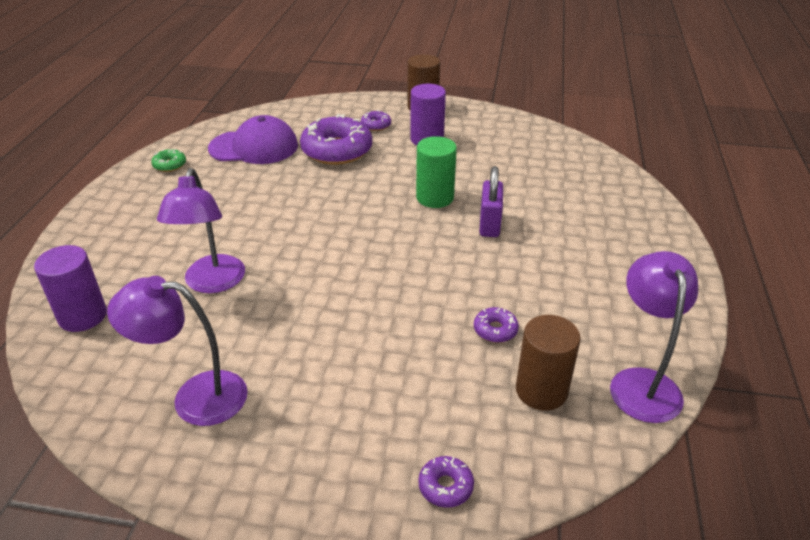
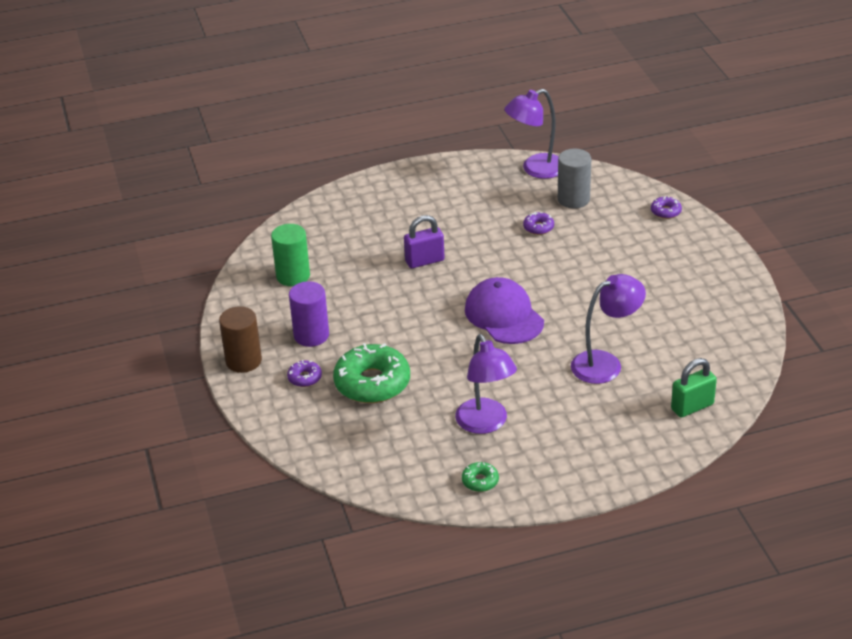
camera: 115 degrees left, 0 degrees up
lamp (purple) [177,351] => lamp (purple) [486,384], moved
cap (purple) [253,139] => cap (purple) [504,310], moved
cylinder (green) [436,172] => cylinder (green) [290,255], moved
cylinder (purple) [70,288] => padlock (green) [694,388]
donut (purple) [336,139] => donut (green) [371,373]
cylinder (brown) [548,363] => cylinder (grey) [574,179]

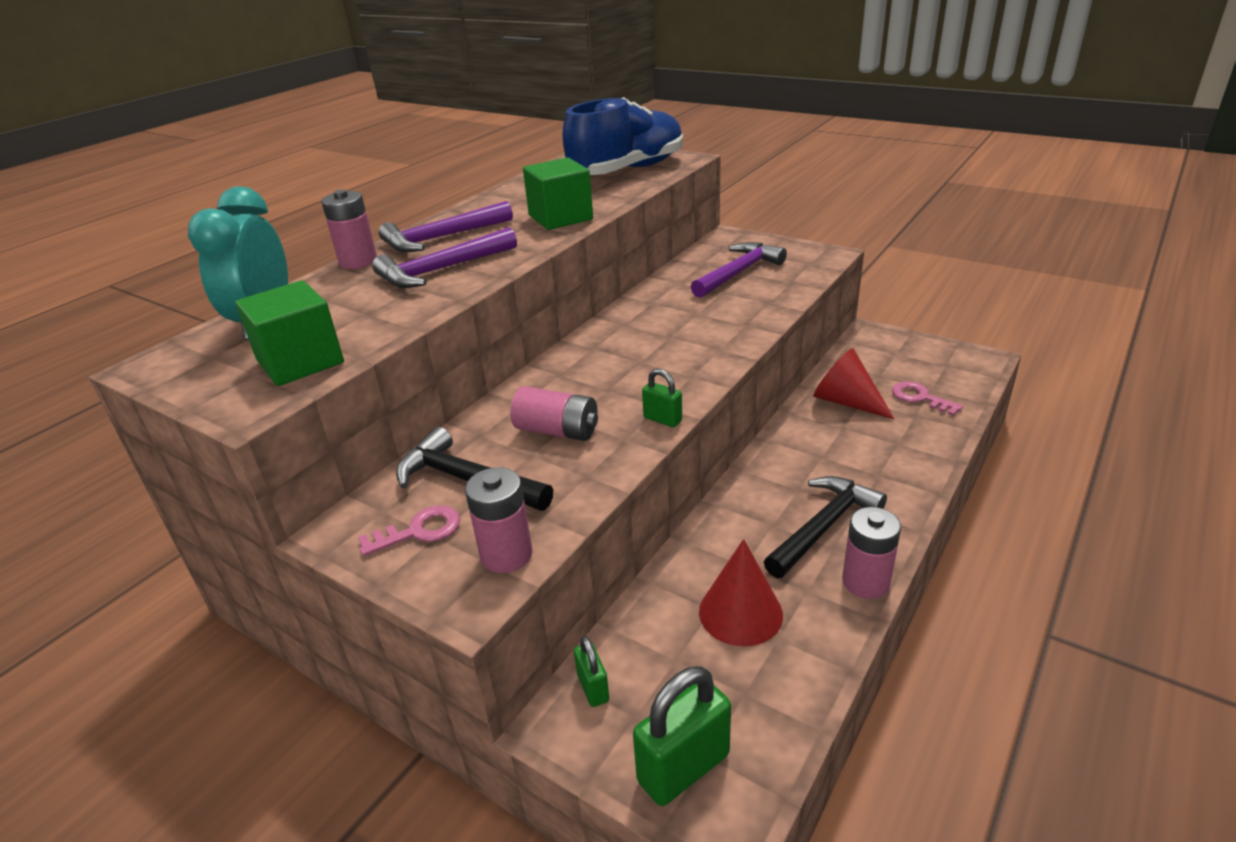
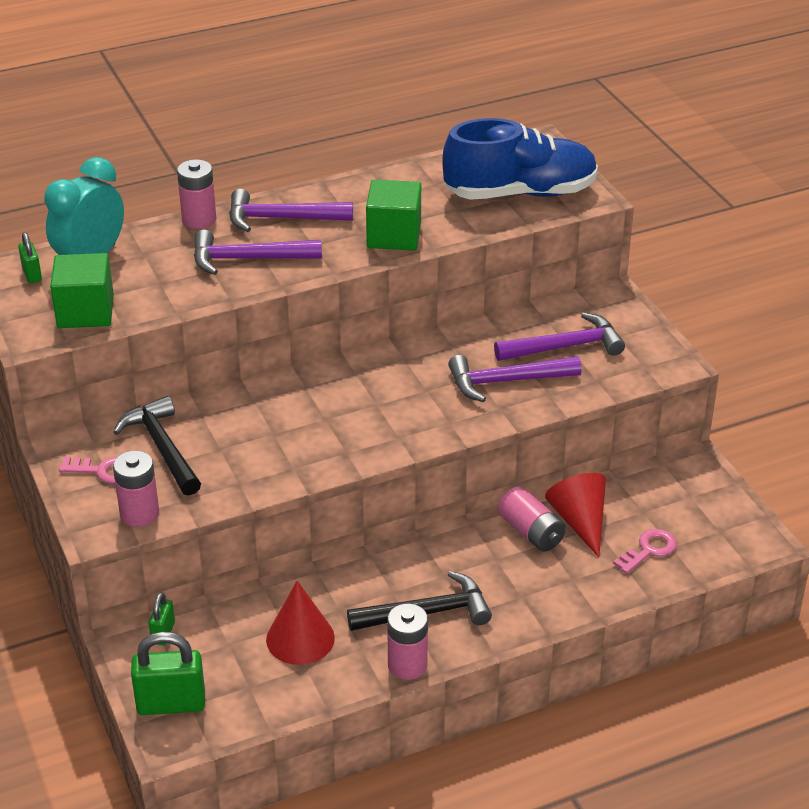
camera: 30 degrees right, 5 degrees up
nothing => hammer (purple) [515,378]
battery (pink) [554,413] => battery (pink) [532,519], moved
padlock (green) [662,398] => padlock (green) [30,257], moved
key (pink) [927,398] => key (pink) [645,551], 60 degrees clockwise

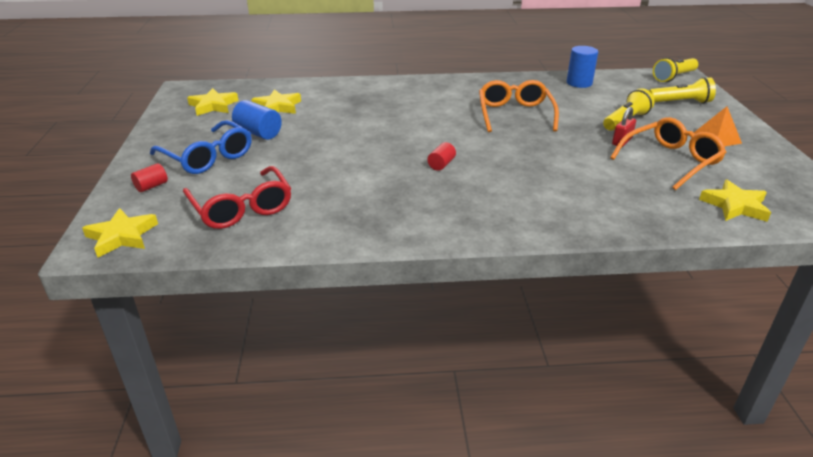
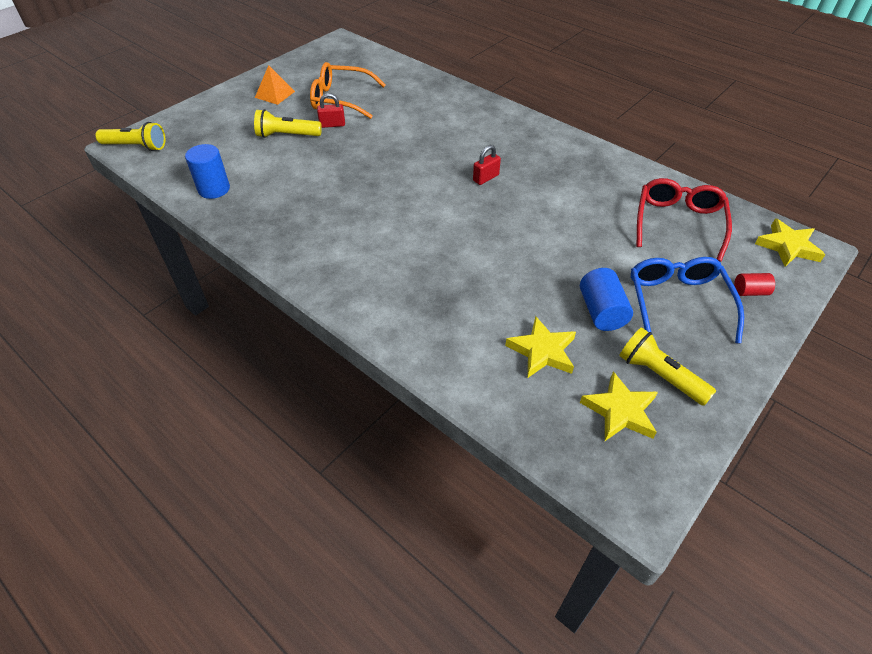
camera: 135 degrees left, 15 degrees up
glasses (orange) [519,106] => nothing
star (yellow) [735,200] => nothing
flashlight (yellow) [682,90] => flashlight (yellow) [667,366], moved
cylinder (red) [441,156] => padlock (red) [487,165]

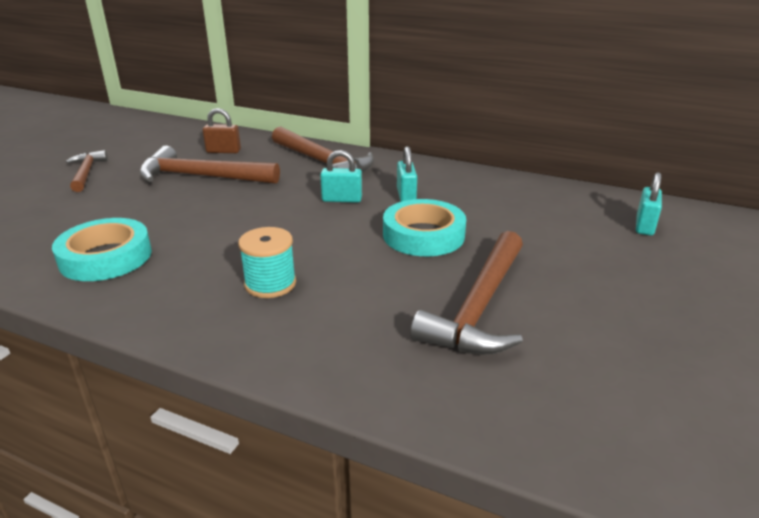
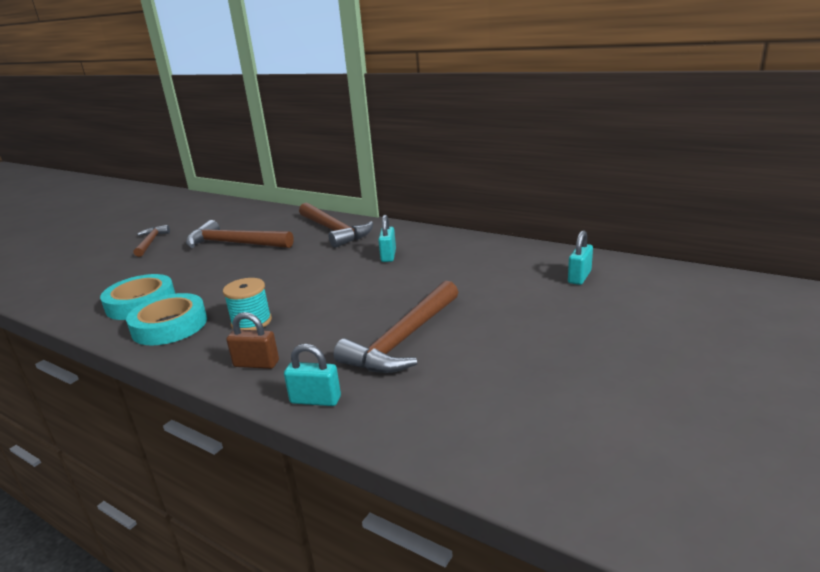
camera: 10 degrees right, 5 degrees down
padlock (brown) [222,130] => padlock (brown) [252,340], moved
padlock (turquoise) [341,176] => padlock (turquoise) [312,375], moved
tape (turquoise) [424,227] => tape (turquoise) [166,319], moved

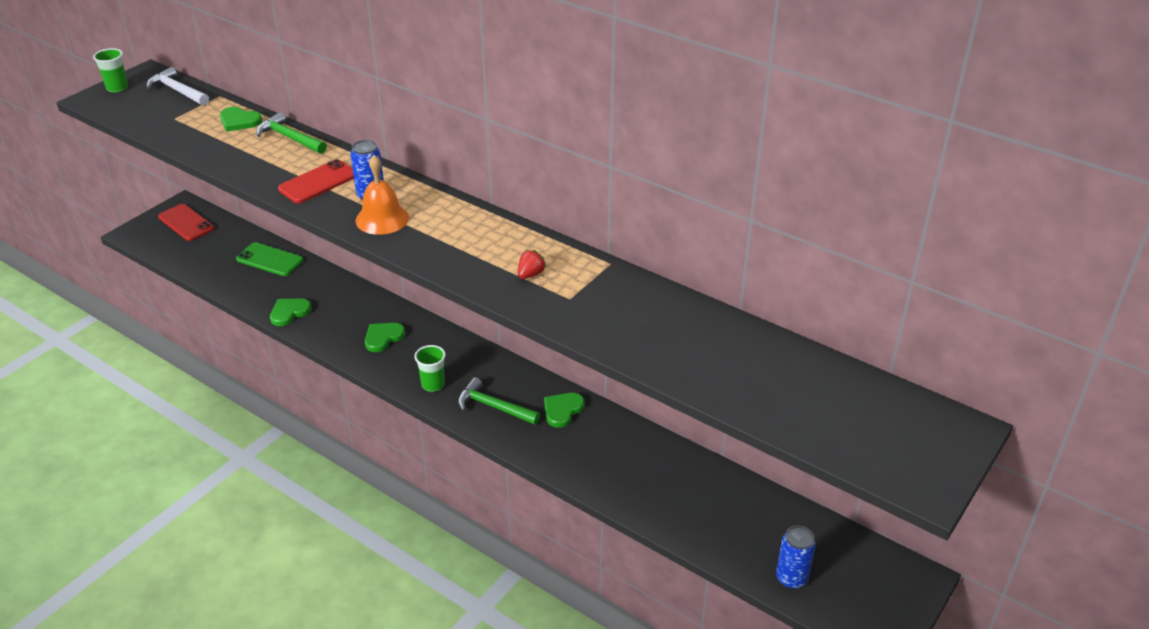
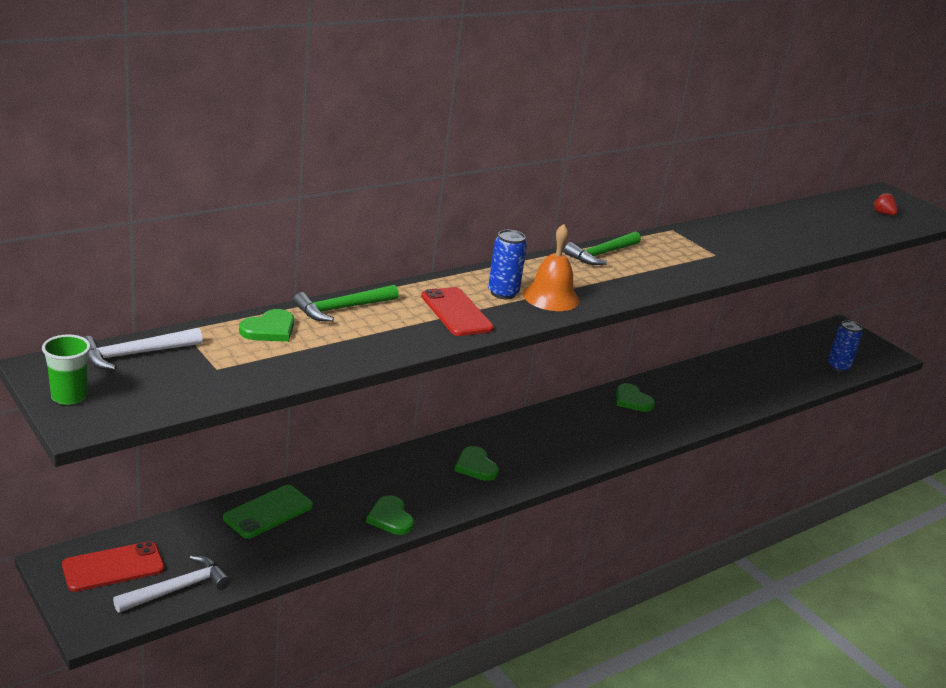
camera: 75 degrees left, 10 degrees down
cup (green) [430,368] => nothing
nothing => hammer (white) [172,584]
hammer (green) [499,401] => hammer (green) [602,248], moved
strawberry (red) [532,264] => strawberry (red) [885,203], moved

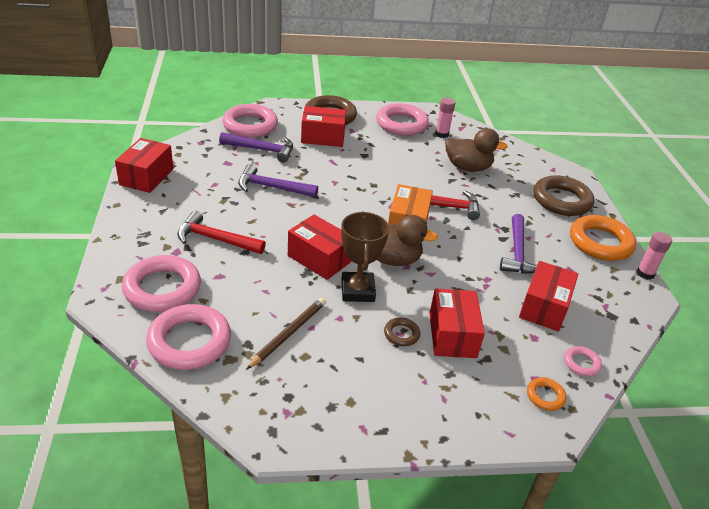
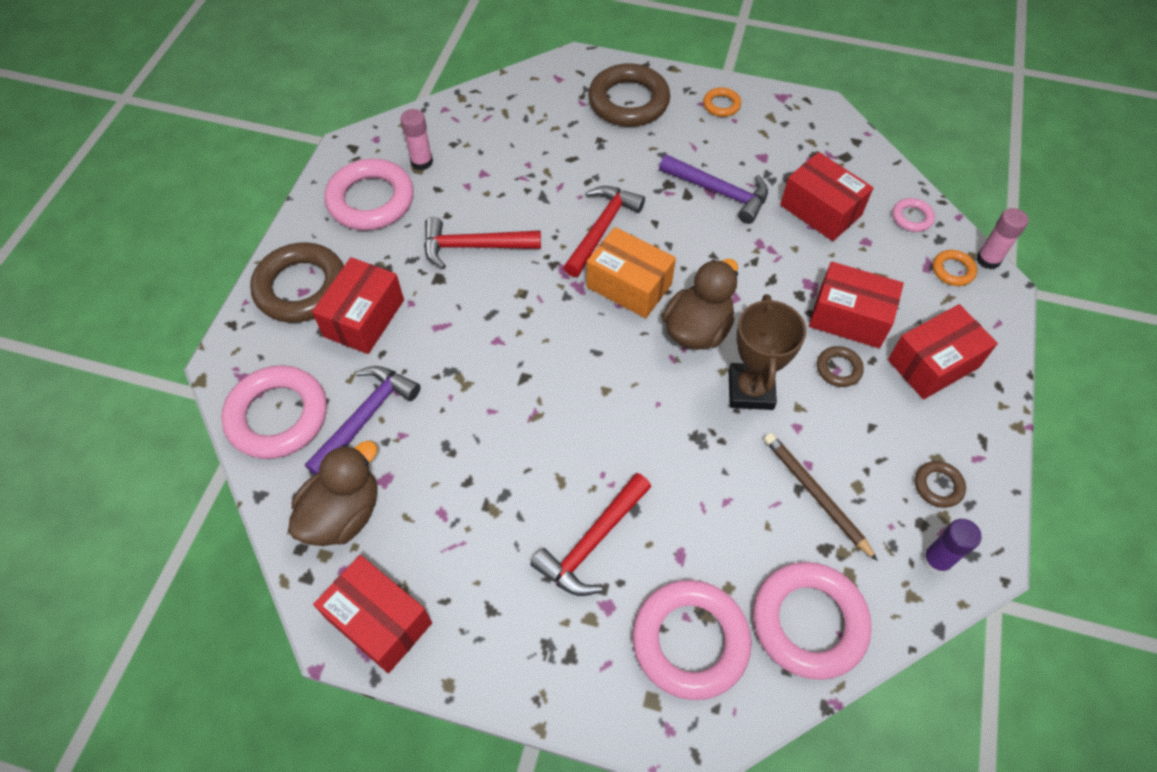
camera: 65 degrees left, 20 degrees up
hammer (purple) [278,181] => nothing
nothing => hammer (red) [482,243]
nothing => ring (brown) [940,484]
nothing => glue stick (purple) [952,547]
box (red) [320,247] => box (red) [943,352], moved
duck (brown) [476,150] => duck (brown) [333,493], moved
glue stick (pink) [654,256] => glue stick (pink) [1002,238], moved
trophy (brown) [365,256] => trophy (brown) [767,352], 75 degrees clockwise
ring (orange) [603,238] => ring (orange) [722,102], x0.46

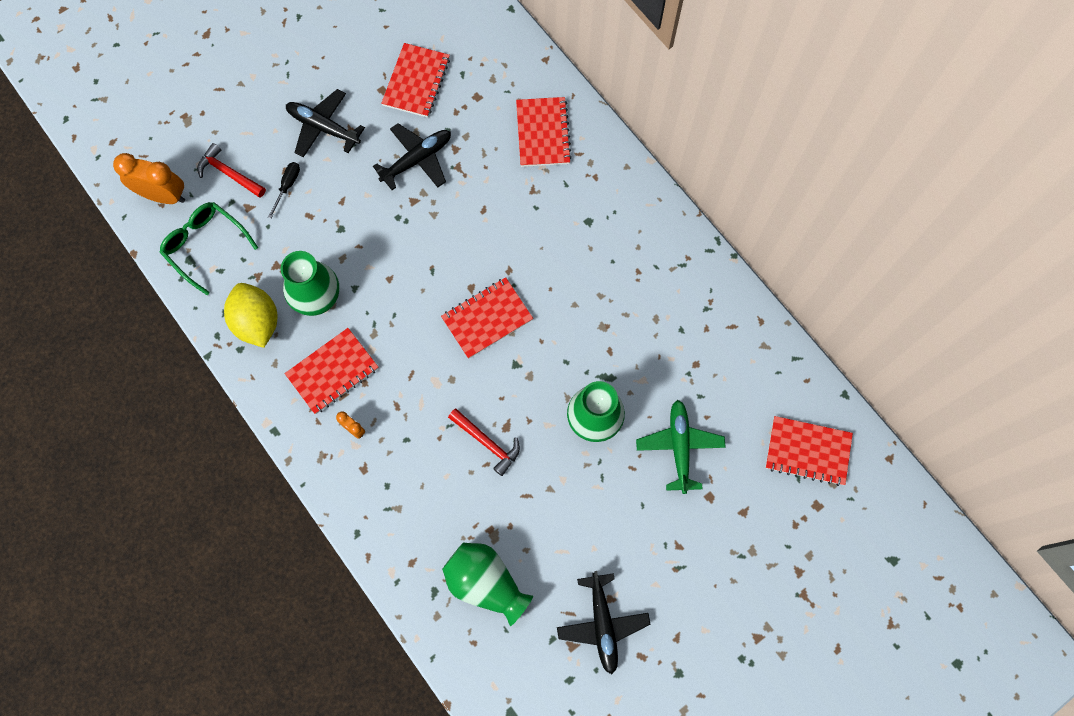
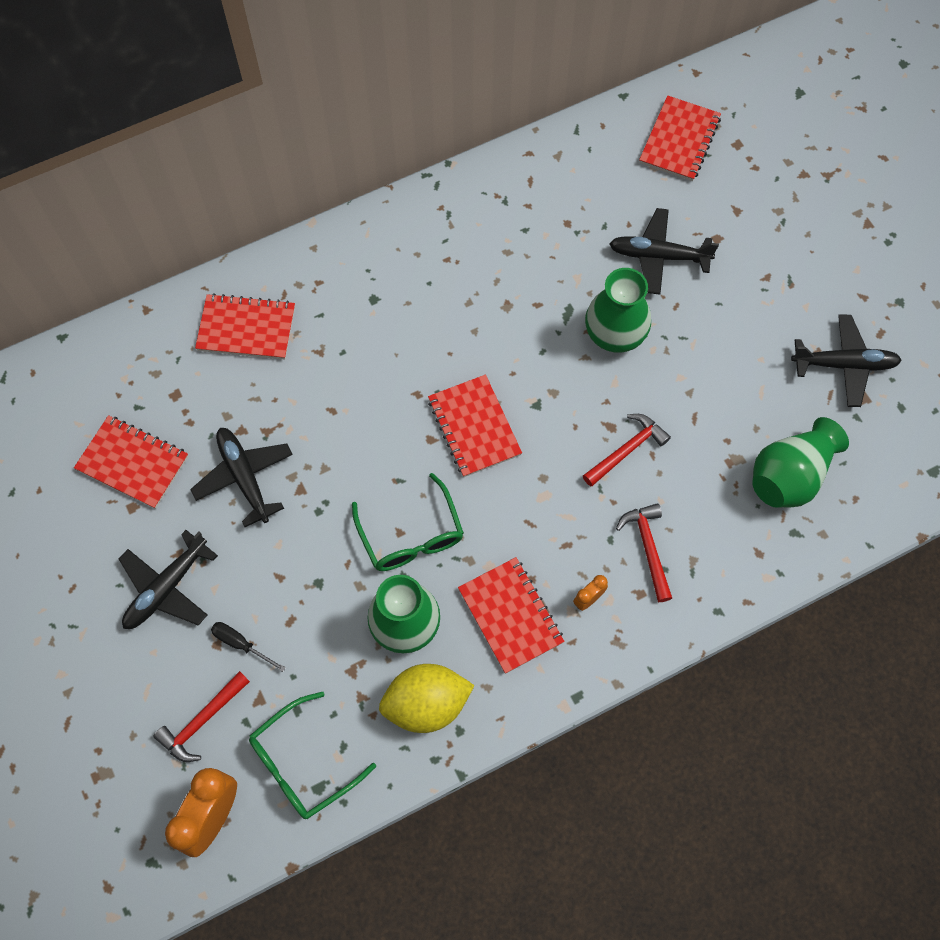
camera: 80 degrees left, 5 degrees down
nothing => glasses (green) [408,522]
nothing => hammer (red) [644,552]
plane (green) [681,447] => plane (black) [664,251]

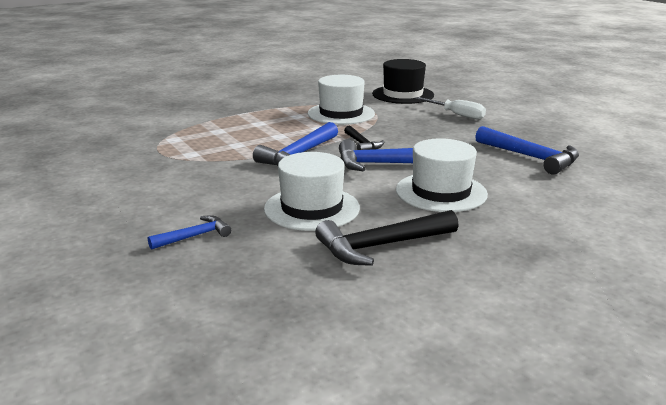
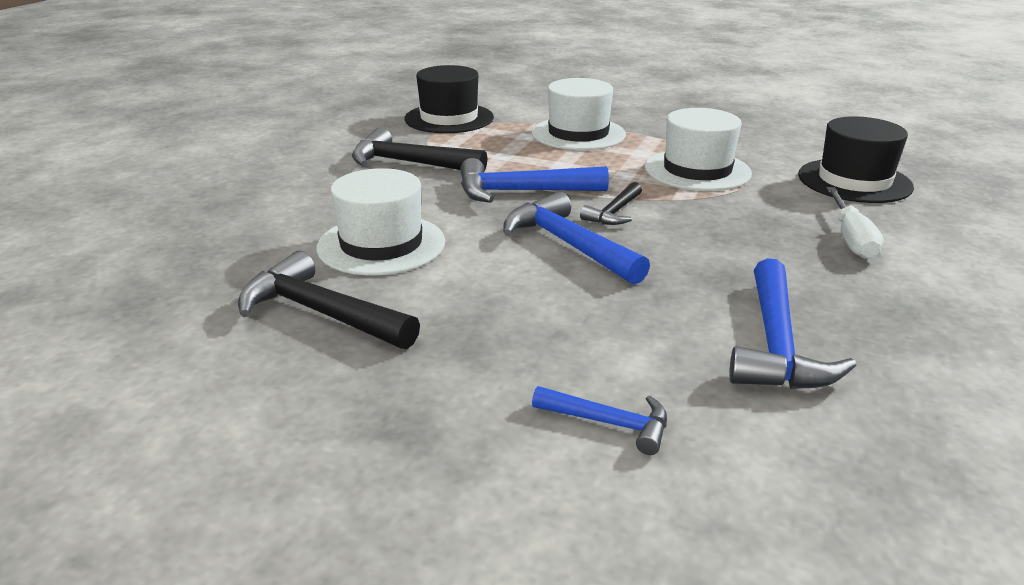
camera: 55 degrees right, 5 degrees up
nothing => hammer (black) [419,149]
nothing => hat (black) [449,99]
hammer (blue) [189,232] => hammer (blue) [599,420], moved
hat (white) [442,175] => hat (white) [579,114], moved

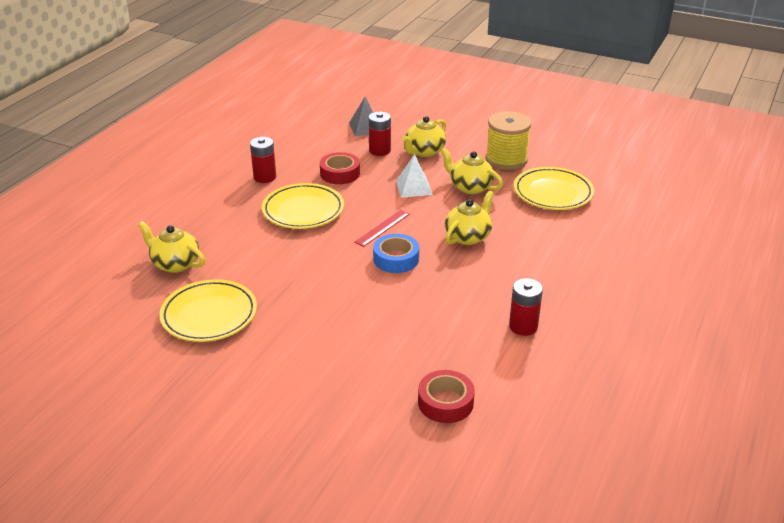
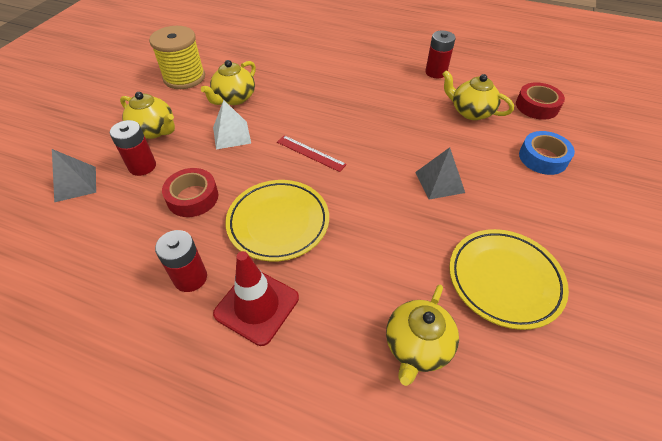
camera: 95 degrees left, 15 degrees up
plate (yellow) [554,188] => nothing
nothing => traffic cone (red) [256,298]
nothing => pyramid (grey) [440,173]
tape (blue) [396,253] => tape (blue) [547,153], moved
teapot (yellow) [469,217] => teapot (yellow) [478,95], moved

